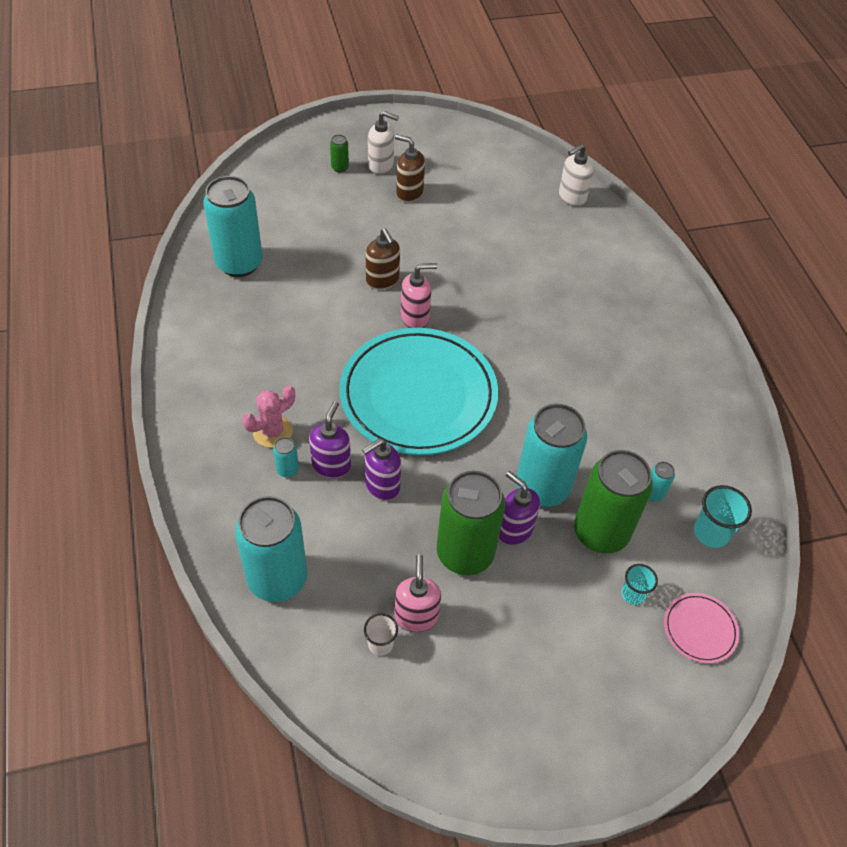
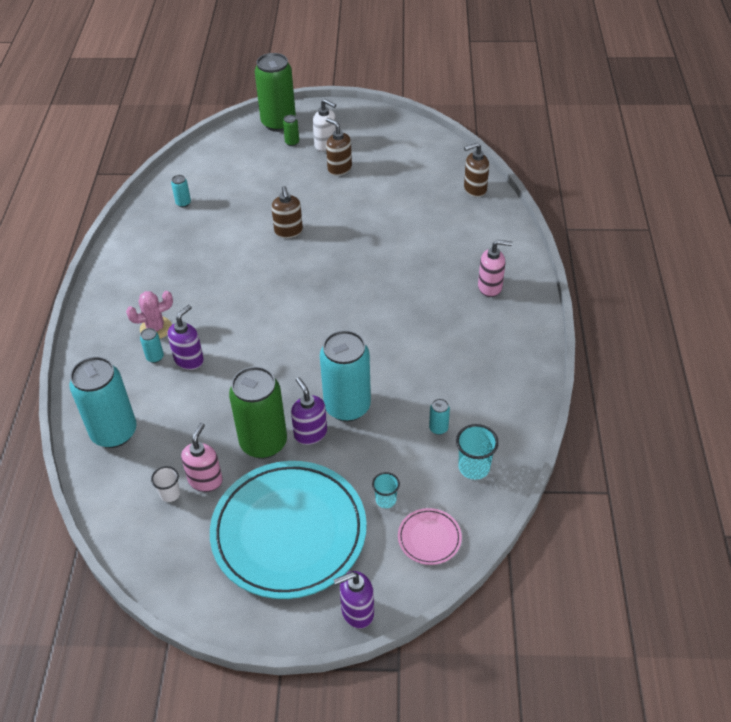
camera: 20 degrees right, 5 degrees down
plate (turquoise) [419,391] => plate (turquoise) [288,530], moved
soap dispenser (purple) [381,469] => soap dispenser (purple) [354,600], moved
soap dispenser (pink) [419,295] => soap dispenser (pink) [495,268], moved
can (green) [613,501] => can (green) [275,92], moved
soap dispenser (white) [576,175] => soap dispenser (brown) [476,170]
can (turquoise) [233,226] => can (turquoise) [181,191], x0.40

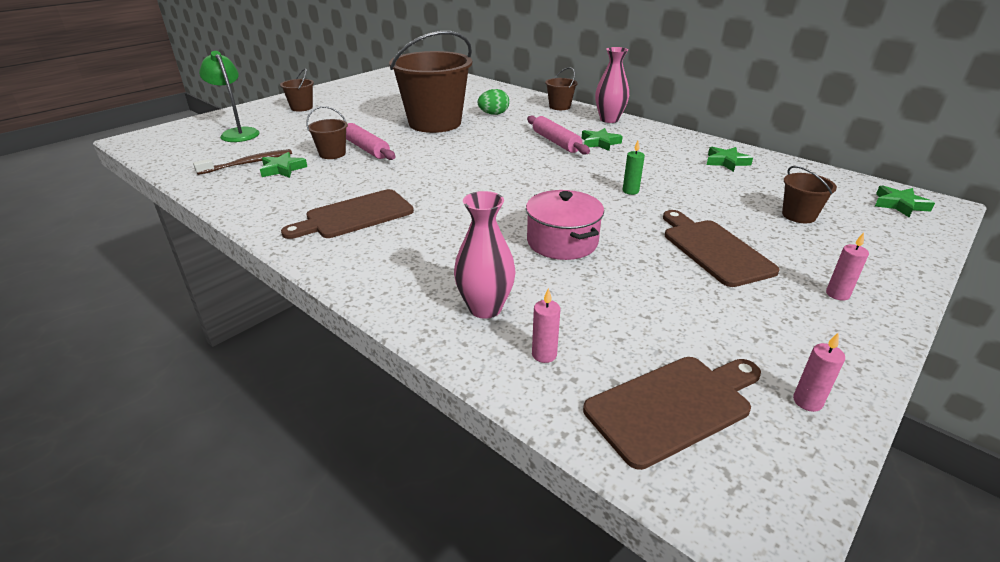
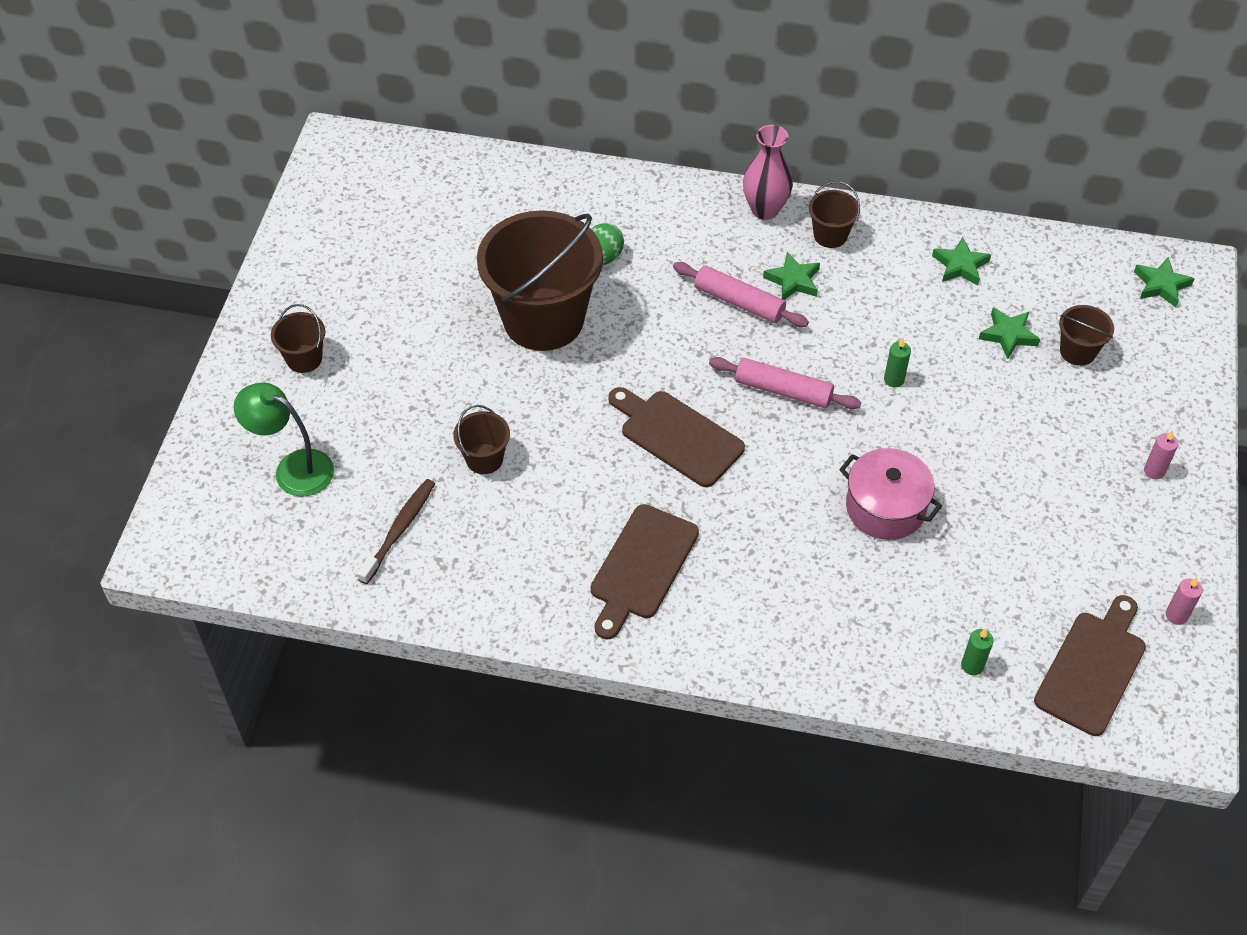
camera: 30 degrees left, 20 degrees up
vase (pink) [485,255] => nothing
star (green) [283,165] => star (green) [1009,333], moved
rolling pin (pink) [370,141] => rolling pin (pink) [785,383], moved
bucket (brown) [561,88] => bucket (brown) [834,214], moved
cutting board (brown) [721,248] => cutting board (brown) [676,437], moved
candle (pink) [546,325] => candle (green) [977,651]

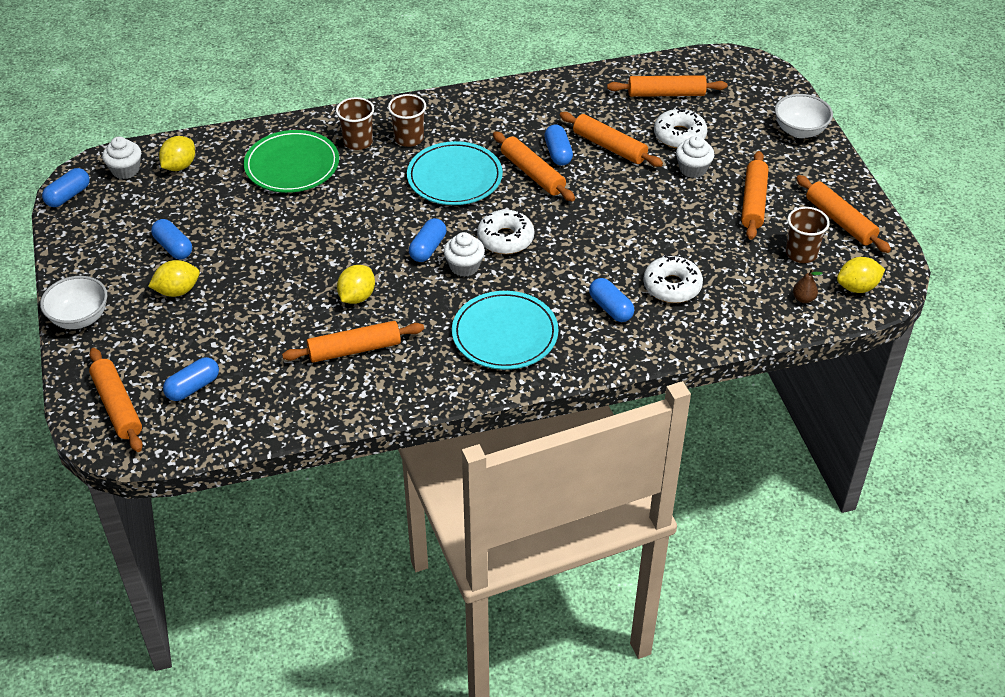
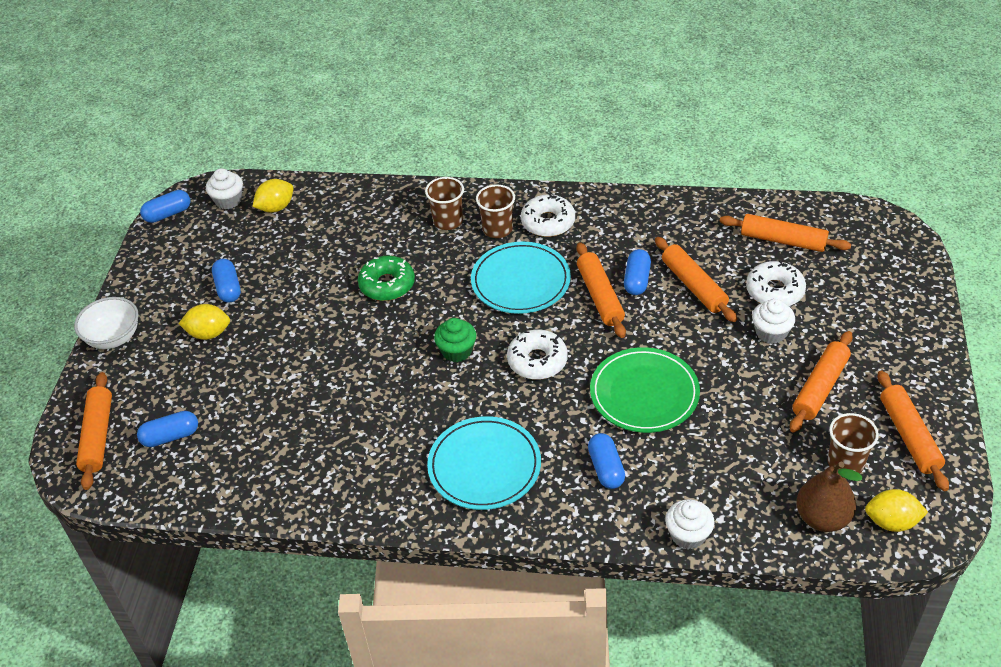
camera: 25 degrees right, 0 degrees up
rolling pin (orange) [353,342] => nothing
lemon (yellow) [356,284] => nothing
bowl (white) [804,116] => nothing
nothing => donut (green) [386,278]
plate (green) [291,161] => plate (green) [645,390], moved
cupcake (white) [464,254] => cupcake (white) [690,524], moved
donut (white) [673,279] => donut (white) [548,215], moved
capsule (blue) [427,240] => cupcake (green) [455,340]
pear (brown) [808,286] => pear (brown) [829,497], x2.03

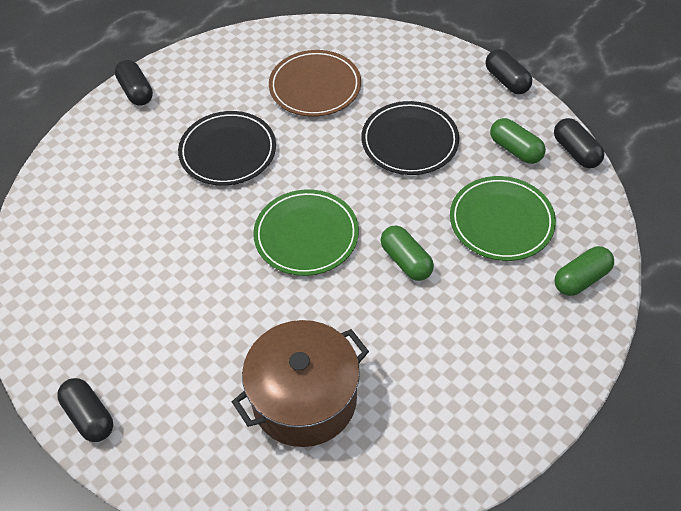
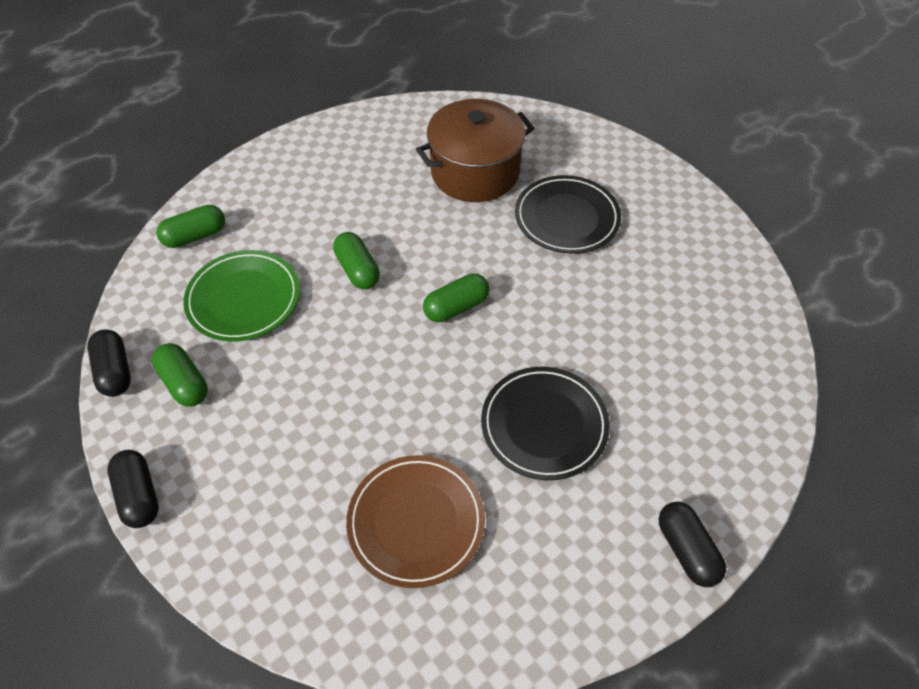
camera: 175 degrees left, 0 degrees up
capsule (black) [85,410] => nothing
plate (black) [410,138] => plate (black) [568,214], moved
plate (green) [306,232] => capsule (green) [456,298]

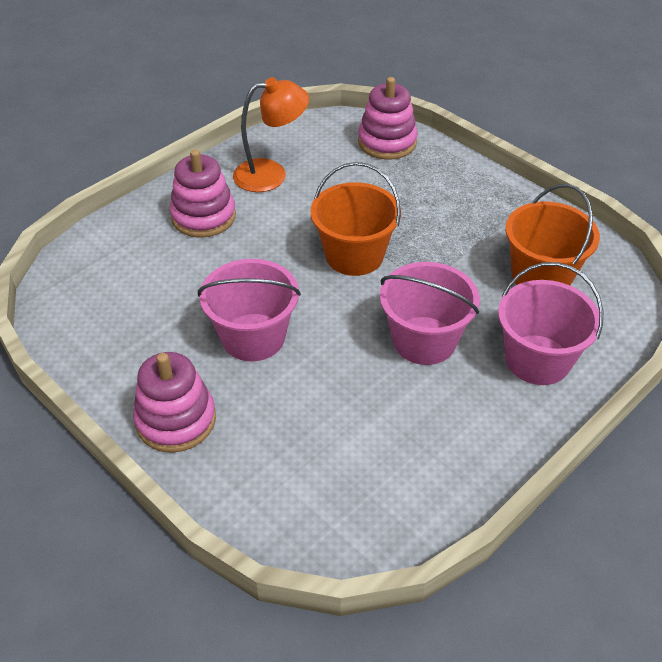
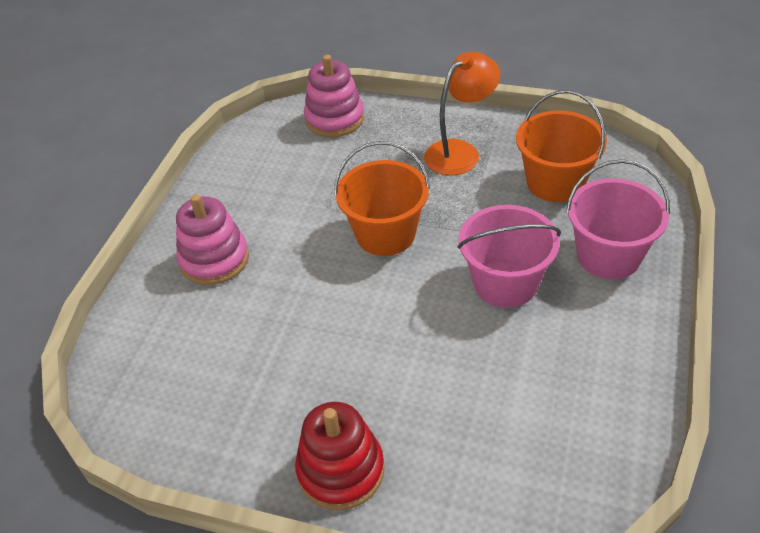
camera: 25 degrees left, 0 degrees up
bucket (pink) [249,310] => nothing
lamp (orange) [271,134] => lamp (orange) [462,114], moved
stacking toy (pink) [174,402] => stacking toy (red) [340,456]

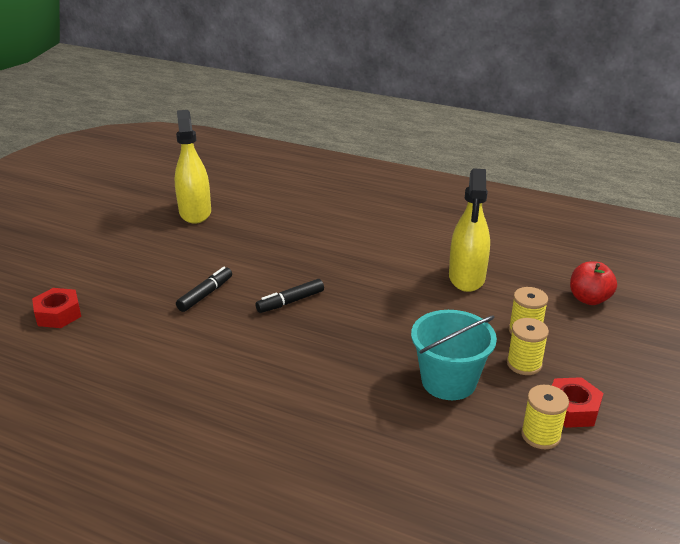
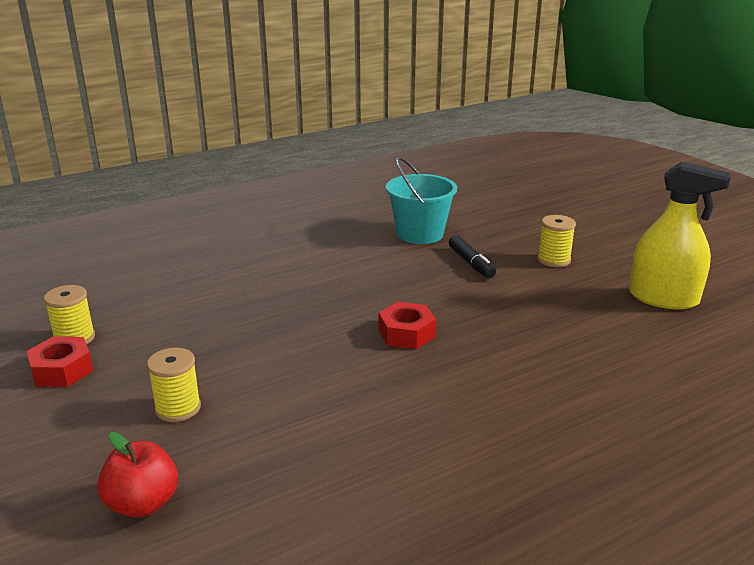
camera: 125 degrees right, 5 degrees down
marker (black) [289,296] => nothing
spray bottle (yellow) [469,230] => nothing
nut (red) [56,308] => nut (red) [407,325], moved
bucket (turquoise) [454,355] => bucket (turquoise) [421,200], moved
spool (yellow) [528,346] => spool (yellow) [556,241], moved

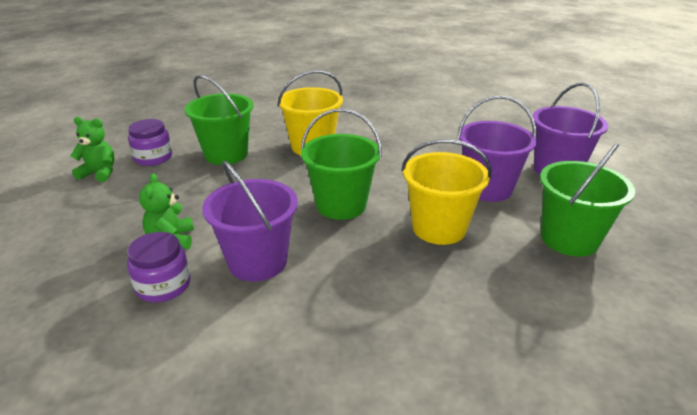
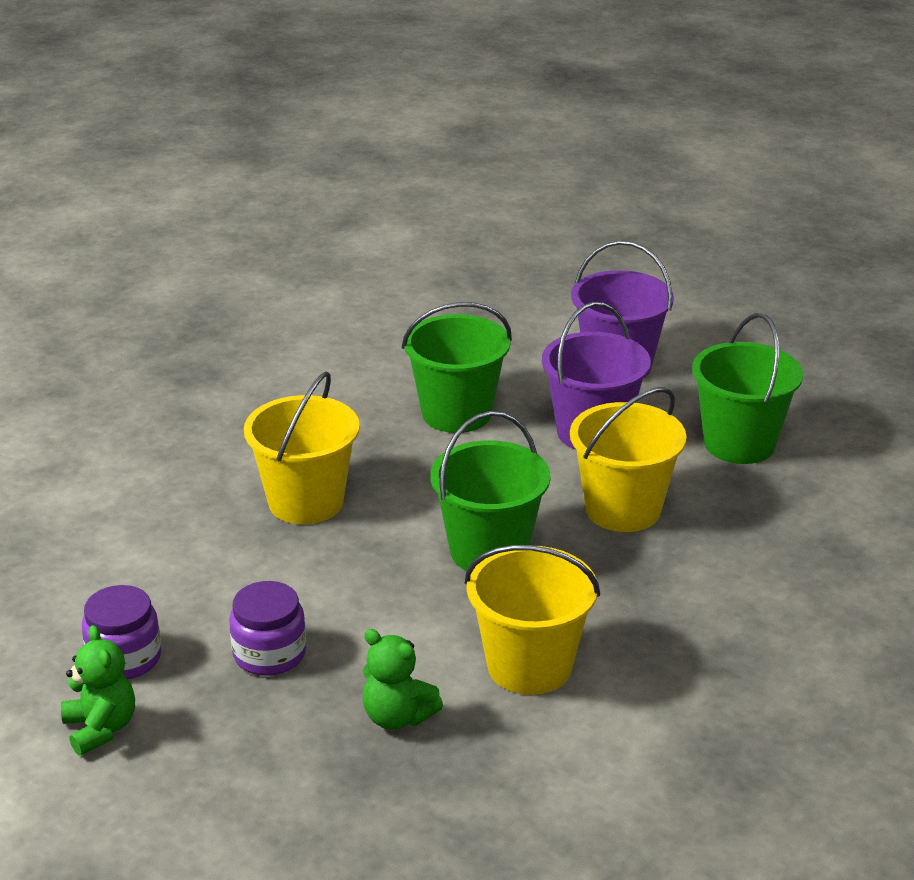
camera: 50 degrees left, 0 degrees up
jar (purple) [159,267] => jar (purple) [267,628], moved
bucket (green) [218,120] => bucket (green) [457,367], moved
bucket (purple) [250,221] => bucket (yellow) [532,620]
teddy bear (green) [92,149] => teddy bear (green) [98,690], 105 degrees clockwise

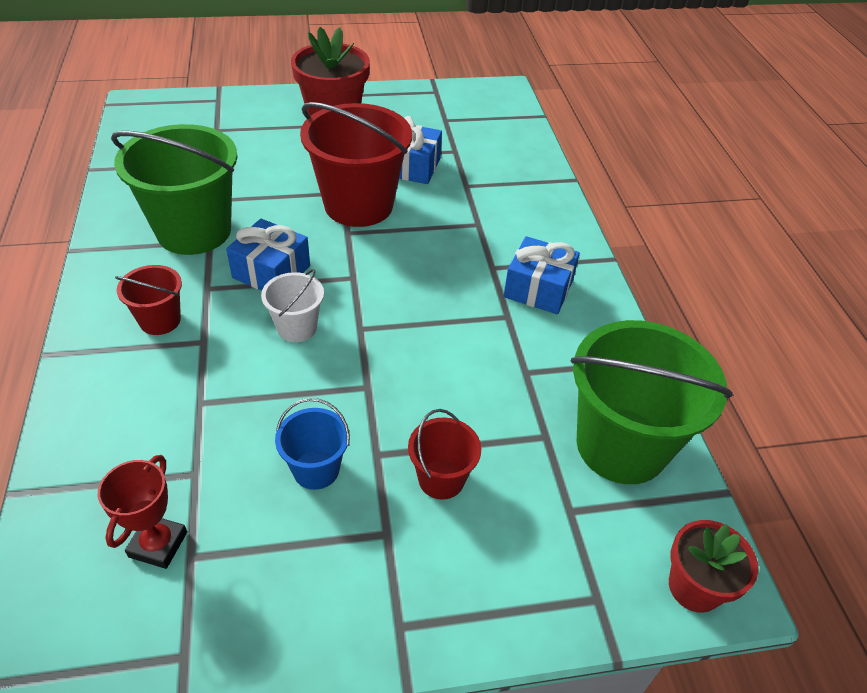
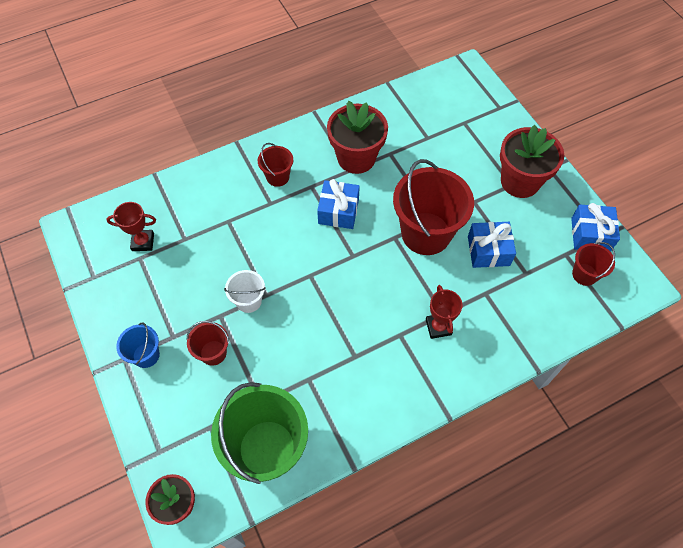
camera: 75 degrees right, 15 degrees up
nothing => trophy (red) [444,312]
nothing => bucket (red) [593,264]
bucket (white) [292,305] => bucket (white) [245,291], moved
bucket (blue) [312,444] => bucket (blue) [138,345], moved
gift (blue) [542,275] => gift (blue) [595,227], moved
bucket (green) [174,189] => flower pot (red) [357,137]

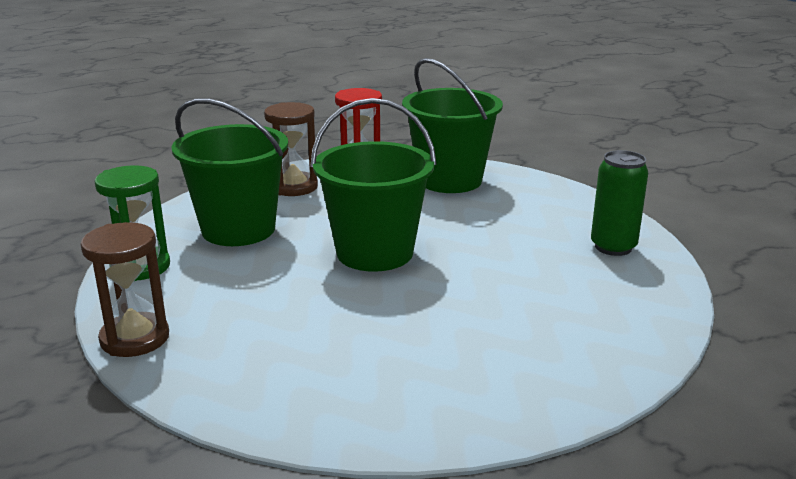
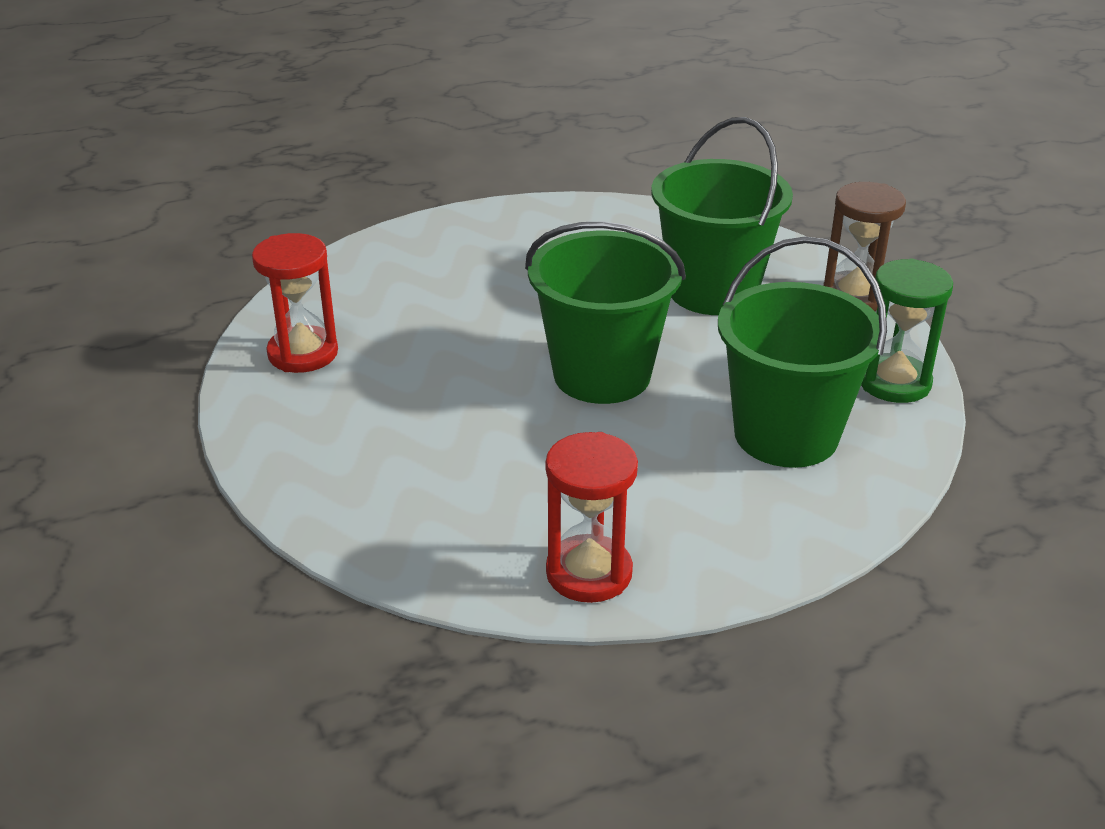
camera: 170 degrees left, 10 degrees up
hourglass (brown) [291,149] => nothing
bucket (green) [452,125] => bucket (green) [722,216], moved
can (green) [619,203] => hourglass (red) [295,303]

